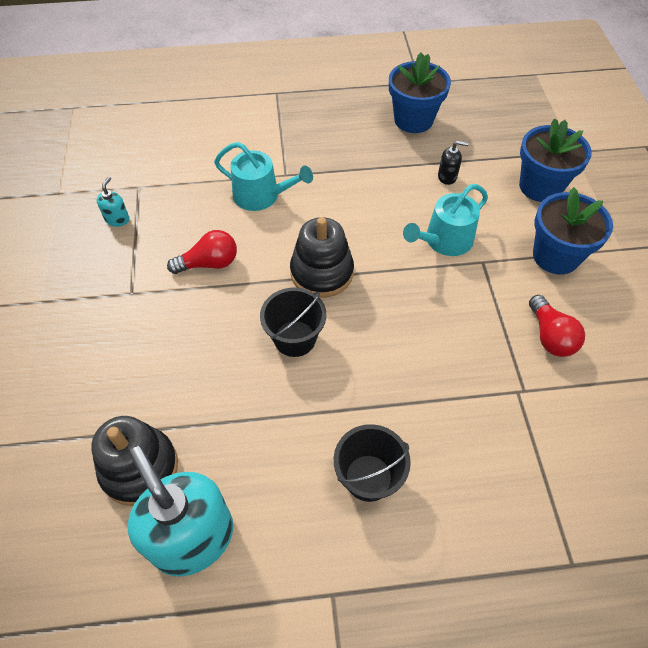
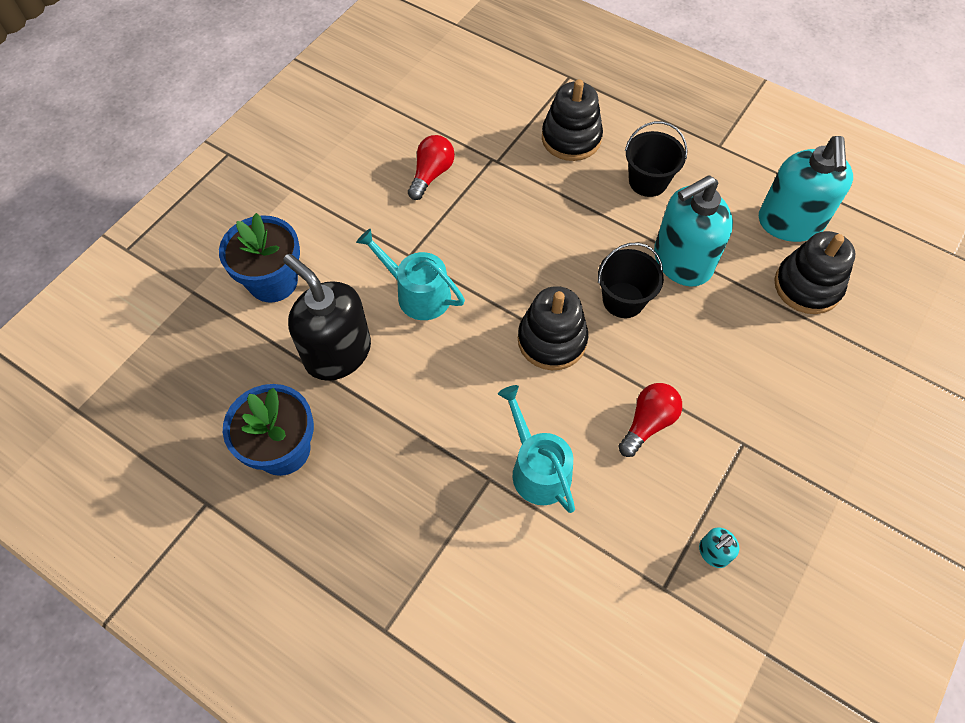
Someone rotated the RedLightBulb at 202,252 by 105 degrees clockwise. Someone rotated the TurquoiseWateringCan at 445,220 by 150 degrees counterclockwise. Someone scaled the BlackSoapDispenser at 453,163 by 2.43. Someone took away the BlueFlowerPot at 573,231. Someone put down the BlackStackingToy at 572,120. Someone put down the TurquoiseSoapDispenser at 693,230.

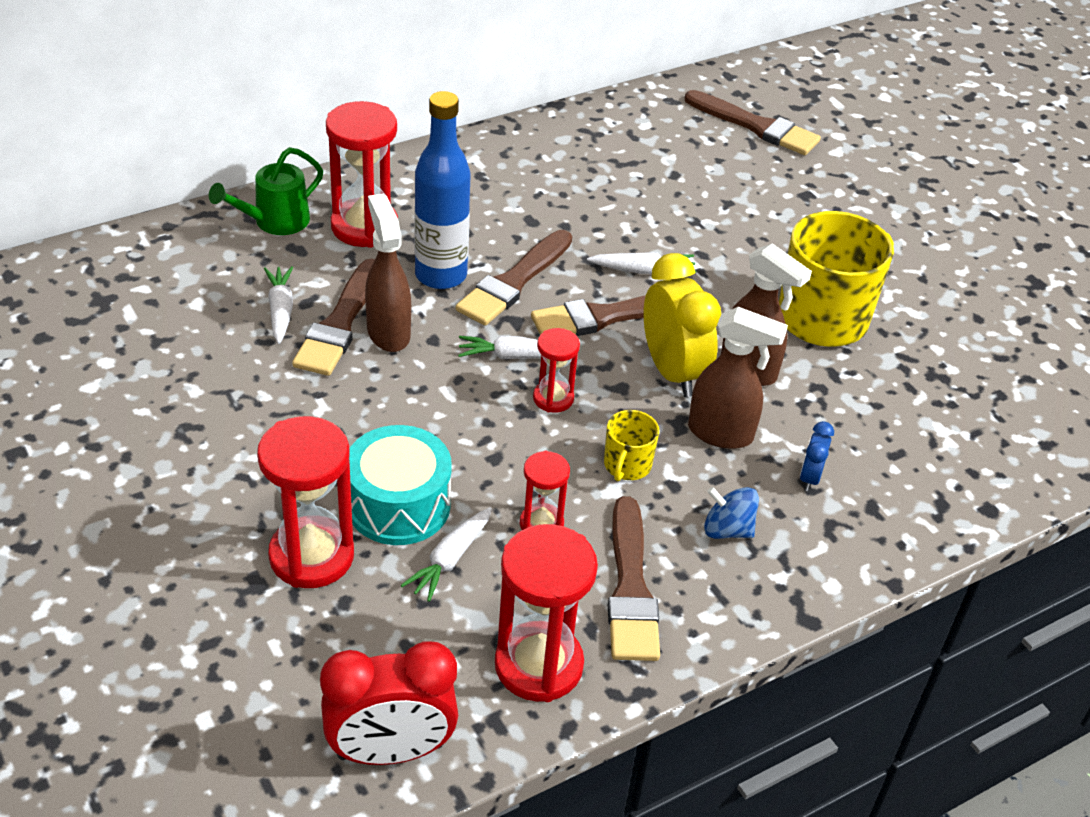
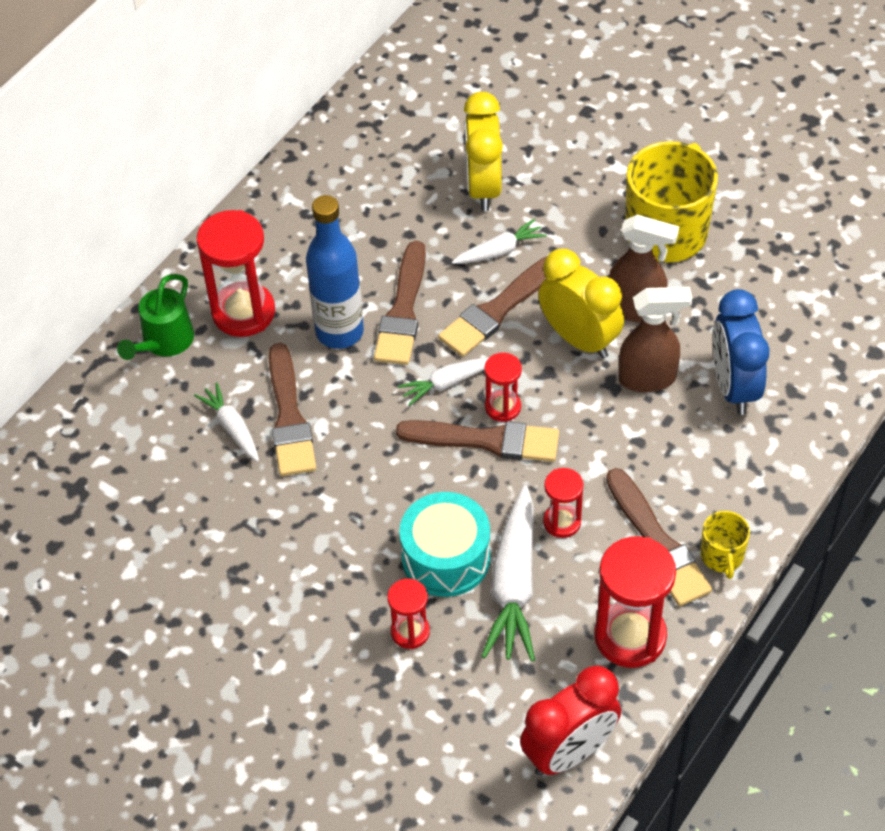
Someone scaled the RedHourglass at 305,502 by 0.55. Someone took away the BrownSprayBottle at 388,273. Someone scaled the WhiteCarrot at 446,554 by 1.77. Someone carried the YellowMug from 631,445 to 725,545. Someone carried the BrownBrush from 752,122 to 477,441. Someone took away the BlueSpinningTop at 731,513. Someone scaled the BlueClock at 817,456 by 2.11. Someone put down the YellowClock at 483,151.

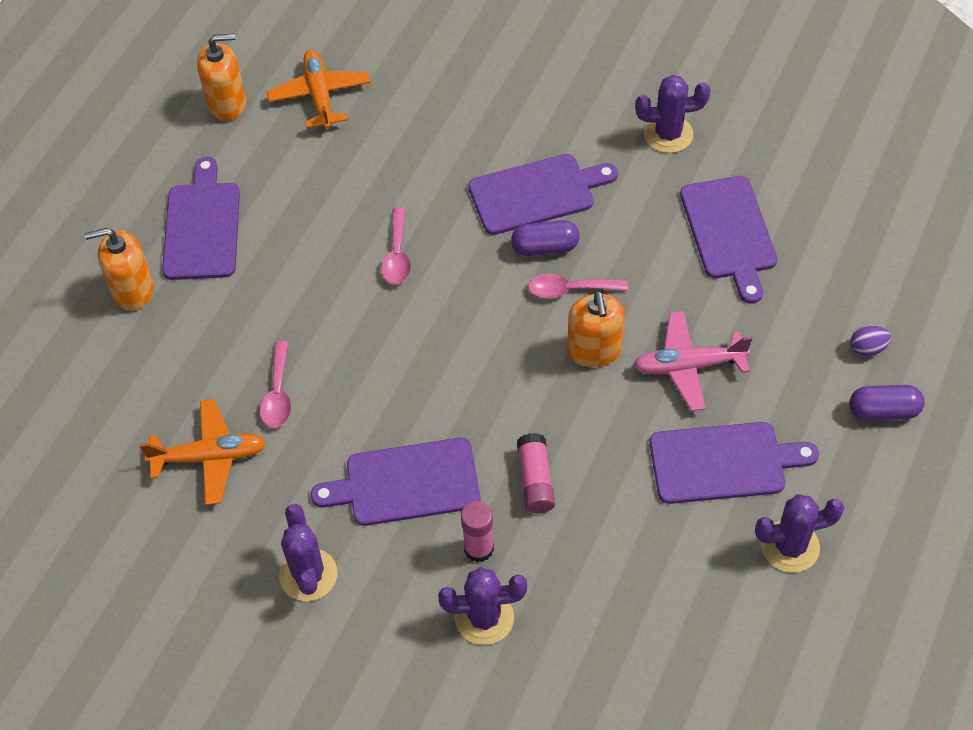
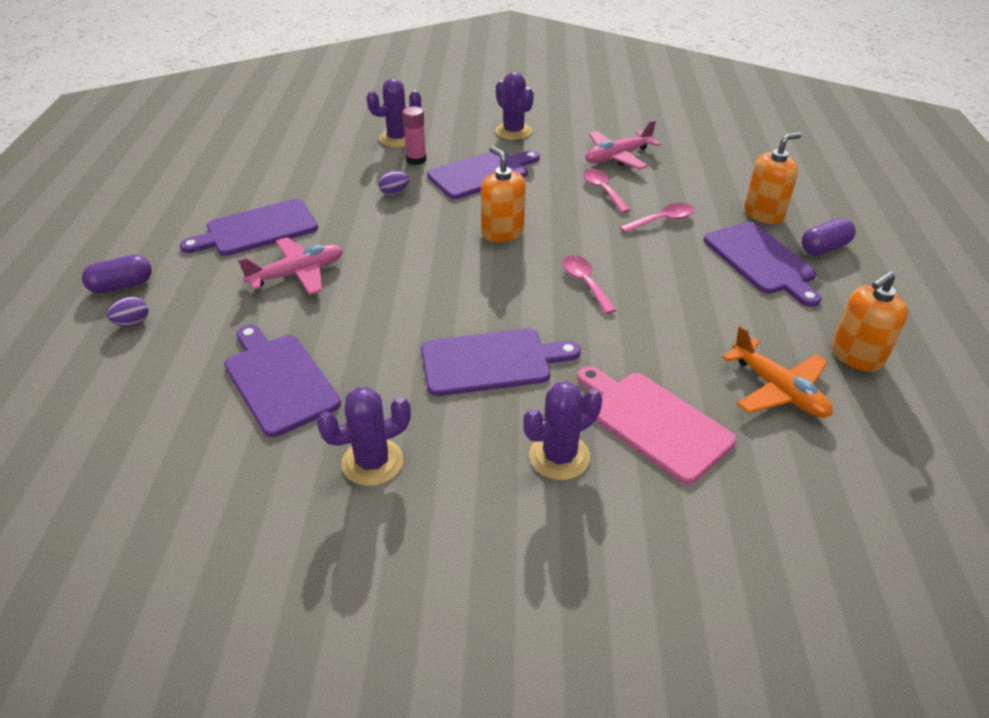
Someone repainted the OrangePlane at 202,452, which became the PinkPlane at 623,145. Someone rotated the PurpleCuttingBoard at 543,194 by 150 degrees counterclockwise. Someone carried the PurpleCapsule from 545,238 to 829,237. Someone swapped the PinkGlueStick at 536,473 for the PurpleEgg at 393,183. Someone carried the PinkSpoon from 578,286 to 657,218. Someone carried the OrangeSoapDispenser from 596,329 to 503,194. Someone carried the PurpleCactus from 799,533 to 562,430. Someone put down the PinkCuttingBoard at 656,425.

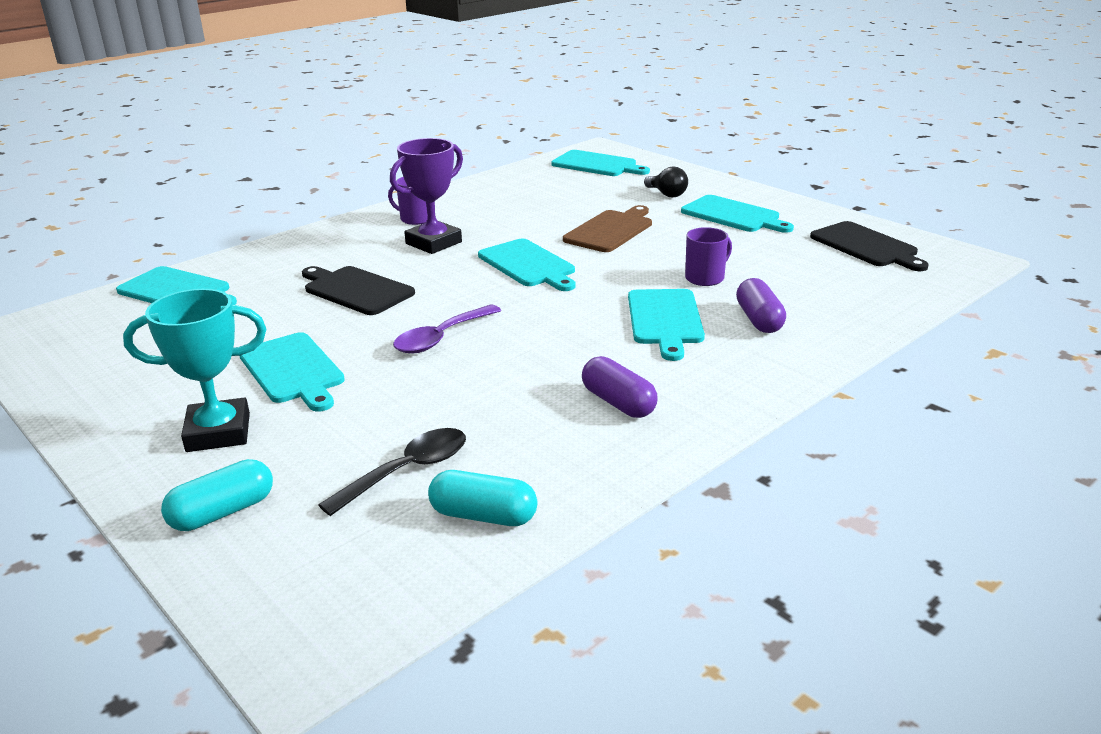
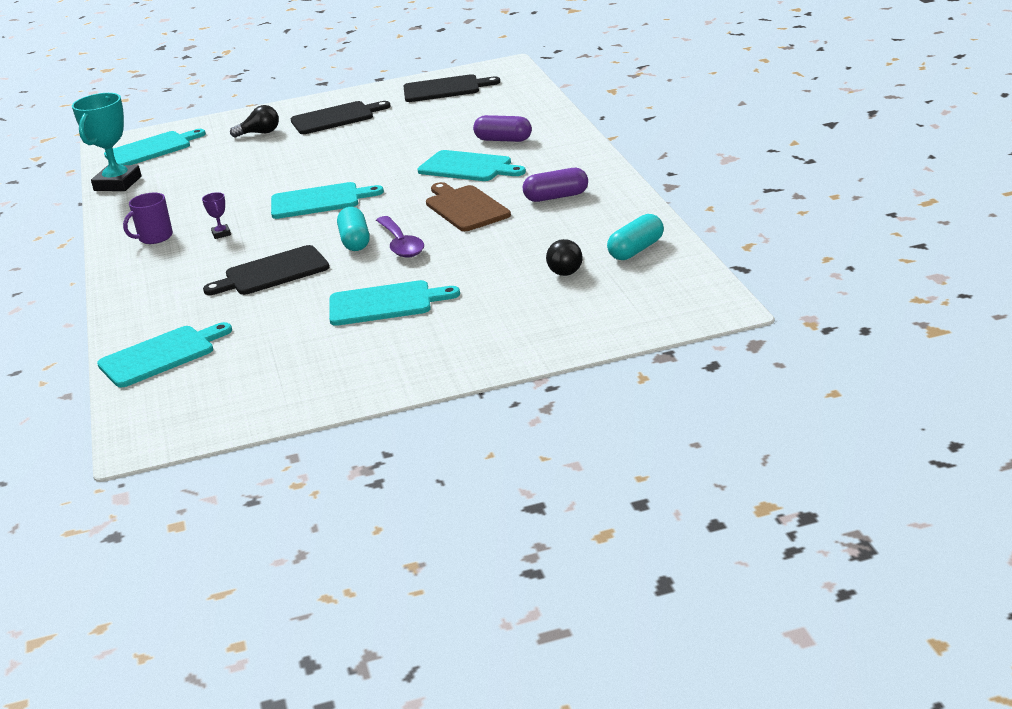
Someone carried the TurquoiseTrophy from 194,370 to 106,142. Someone carried the TurquoiseCapsule from 217,495 to 353,229. Someone swapped the BlackSpoon at 392,472 for the BlackLightBulb at 564,257. Someone scaled the PurpleTrophy at 426,196 by 0.42. Someone carried the BrownCuttingBoard from 607,228 to 468,206. Someone repainted the TurquoiseCuttingBoard at 737,214, which became the BlackCuttingBoard at 341,117. Someone took away the PurpleMug at 708,256.

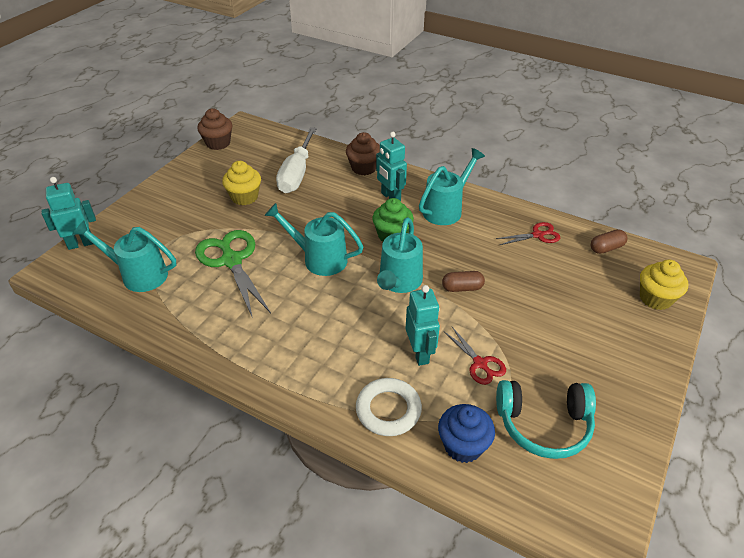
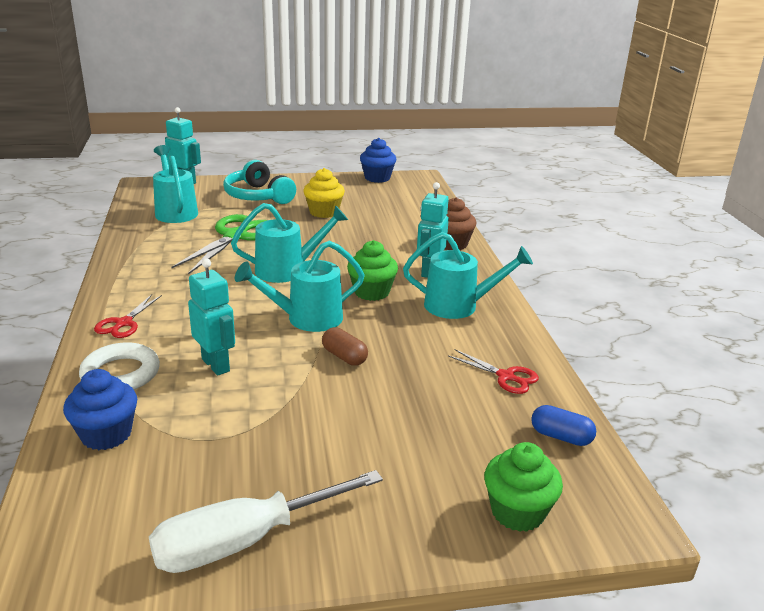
Someone repainted the BrownCupcake at 214,129, which became the BlueCupcake at 378,160. Someone rotated the TurquoiseWateringCan at 314,239 by 90 degrees clockwise. Someone carried the WhiteScrewdriver from 296,160 to 266,521. Someone rotated the TurquoiseRobot at 423,325 by 75 degrees counterclockwise. Someone carried the RedScissors from 475,356 to 128,316. Someone carried the TurquoiseHeadphones from 546,419 to 259,182. Someone repainted the BrownCapsule at 609,241, which became the BlueCapsule at 563,425. Someone repainted the YellowCupcake at 664,285, which became the GreenCupcake at 523,487.

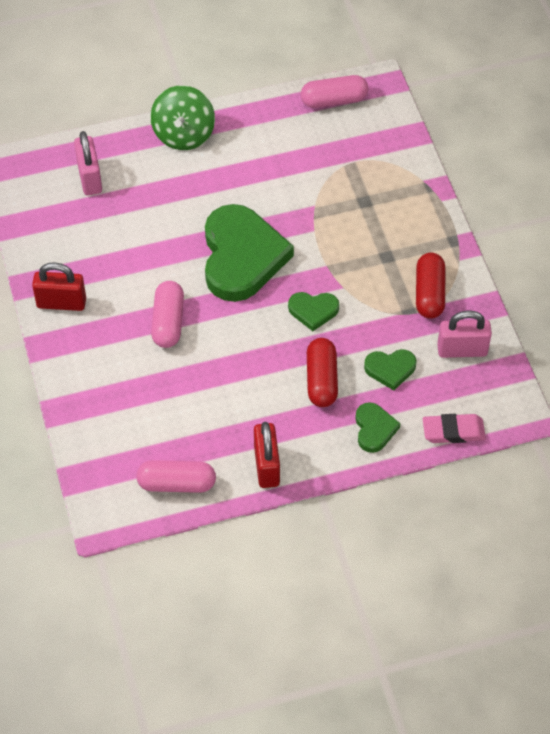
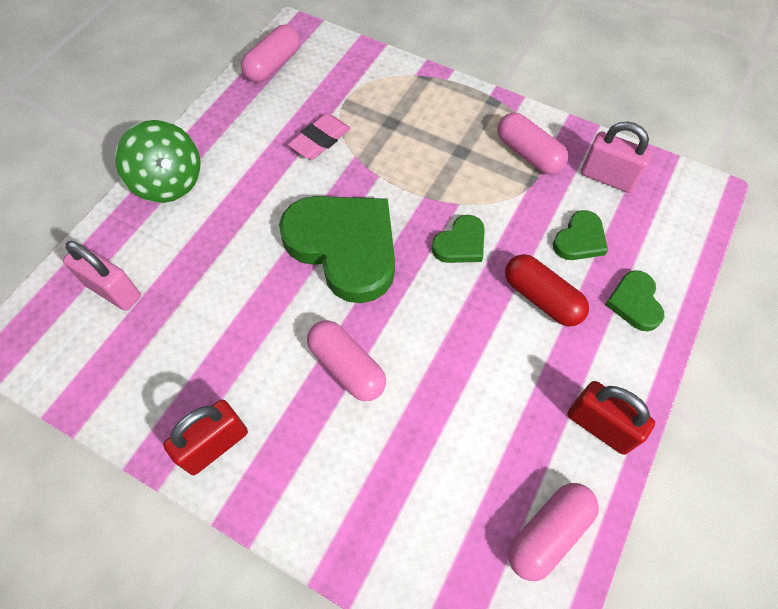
Someone rotated the GreenHeart at 377,427 by 135 degrees counterclockwise. Someone repainted the RedCapsule at 430,285, which became the PinkCapsule at 532,143. Someone carried the PinkEraser from 454,428 to 319,136. Someone rotated the PinkPadlock at 464,334 by 75 degrees clockwise.

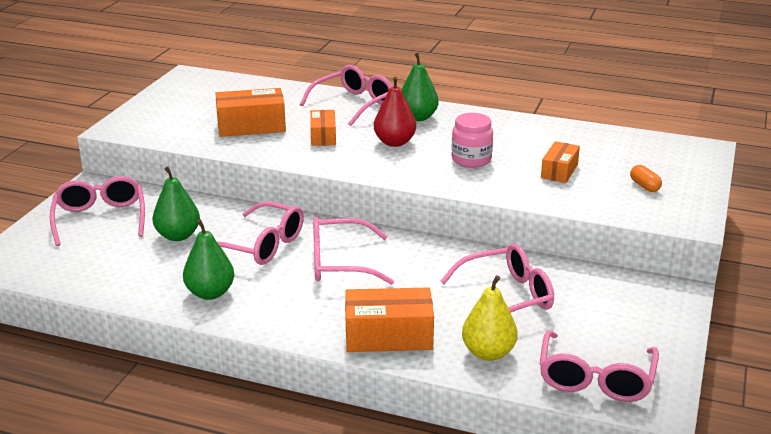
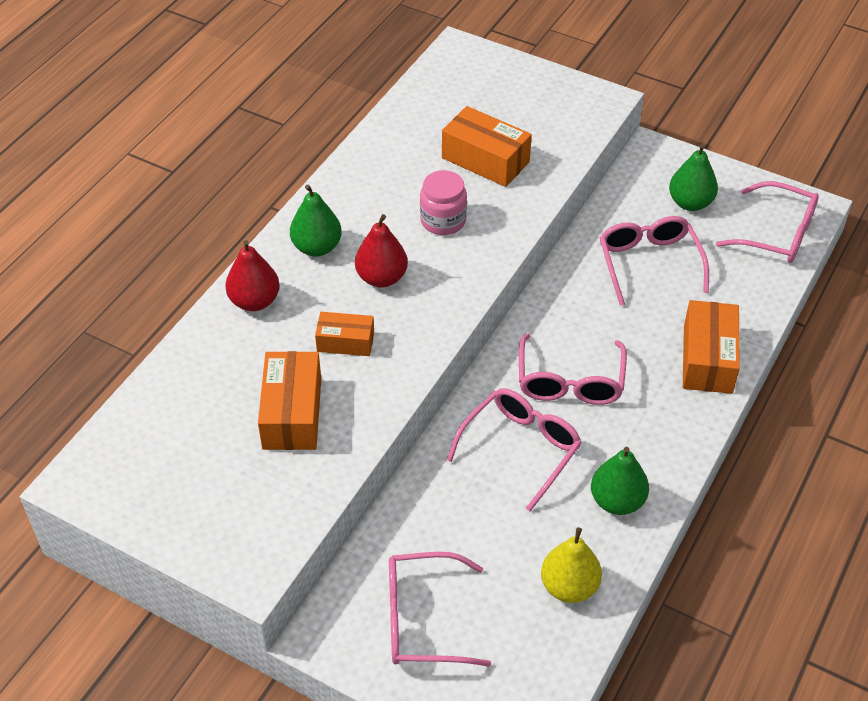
Someone carried the GreenPear from 176,203 to 693,177. Someone swapped the PinkGlasses at 346,95 for the RedPear at 252,275. Someone carried the YellowPear from 490,318 to 571,565. Someone scaled the OrangeBox at 560,162 by 1.61. Someone took away the OrangeCapsule at 646,178.

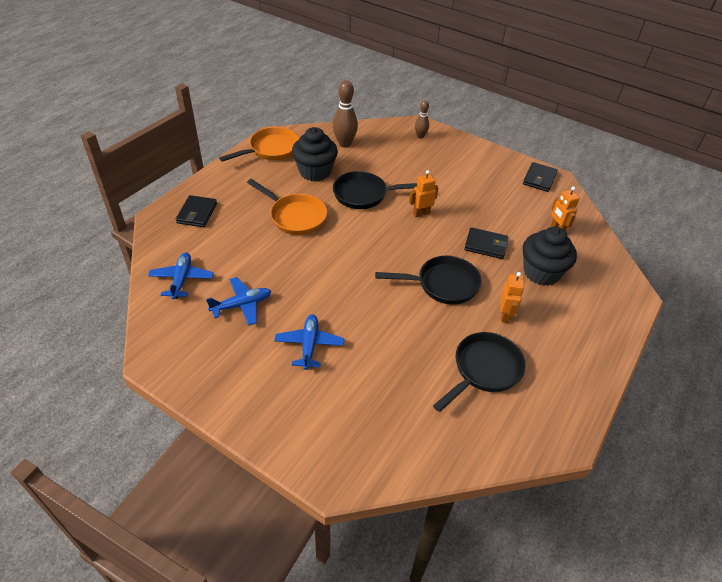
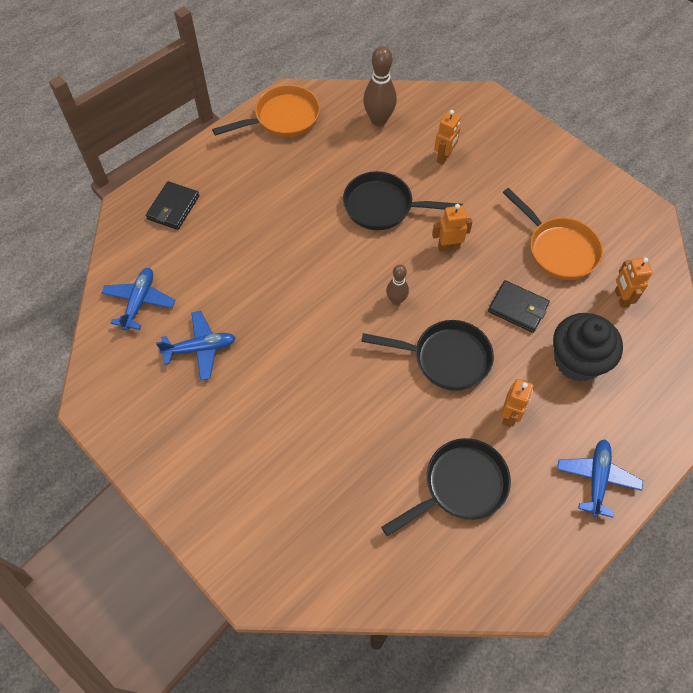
Someone carried the OrangePan from 287,207 to 552,234. Someone carried the BluePlane from 309,342 to 600,478. Someone took away the BlackCupcake at 315,154. Someone carried the BrownBowlingPin from 422,119 to 397,284. Someone took away the BlackWallet at 540,177. Someone put down the OrangeRobot at 447,137.

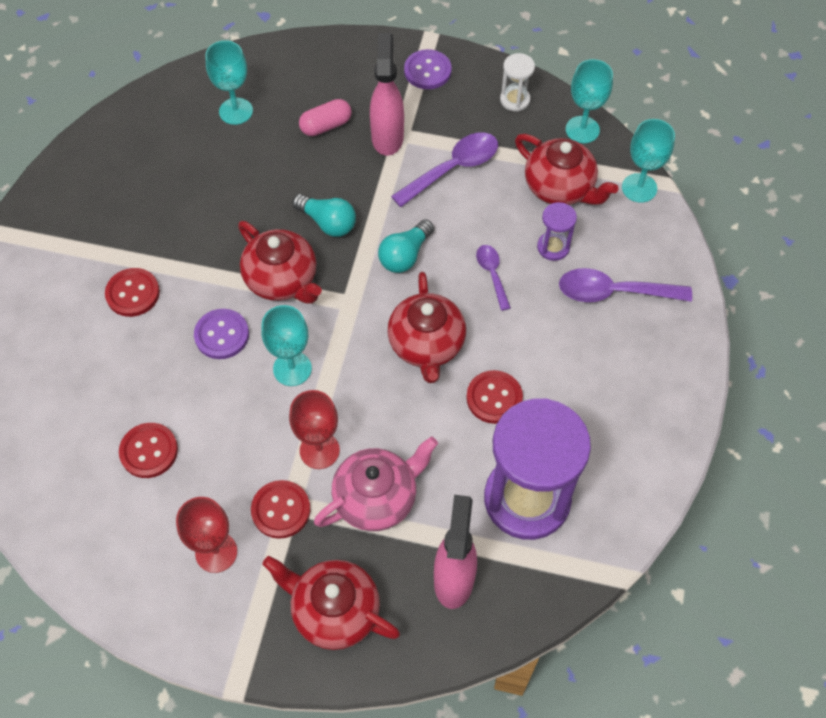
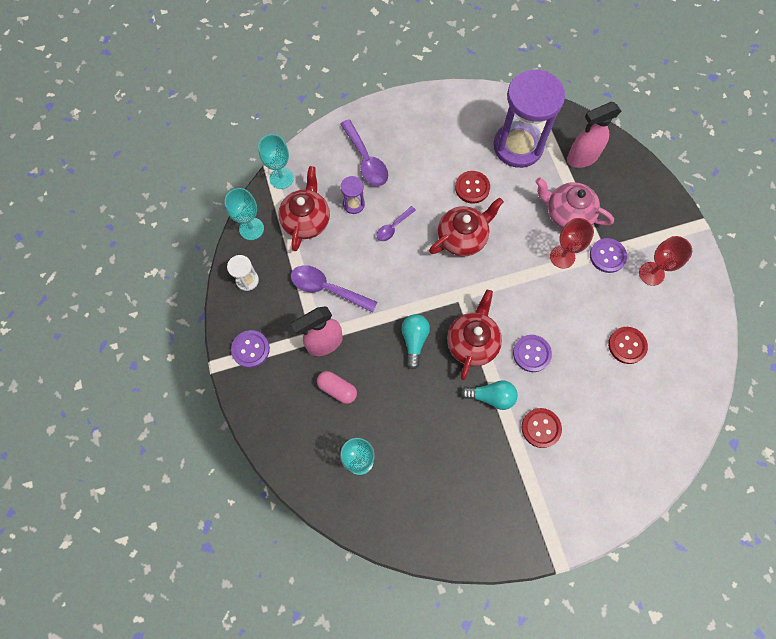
Someone repainted the RedButton at 281,509, which became the PurpleButton at 608,255. Someone took away the TurquoiseGoblet at 286,345. Someone took away the RedTeapot at 331,603. Someone carried the TurquoiseLightBulb from 406,246 to 489,395.

